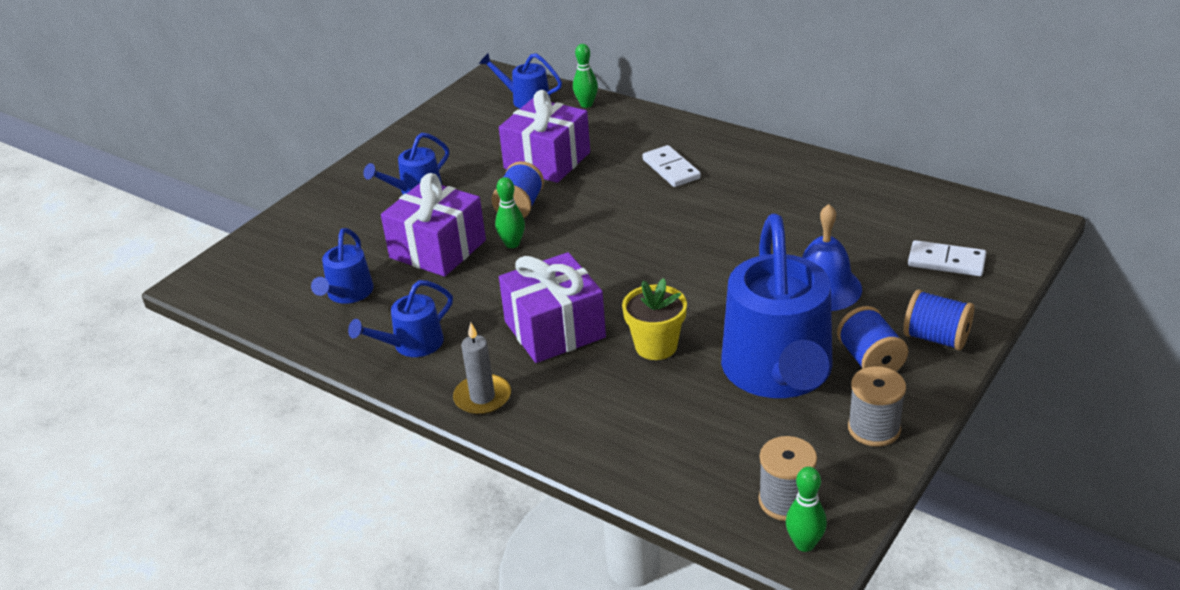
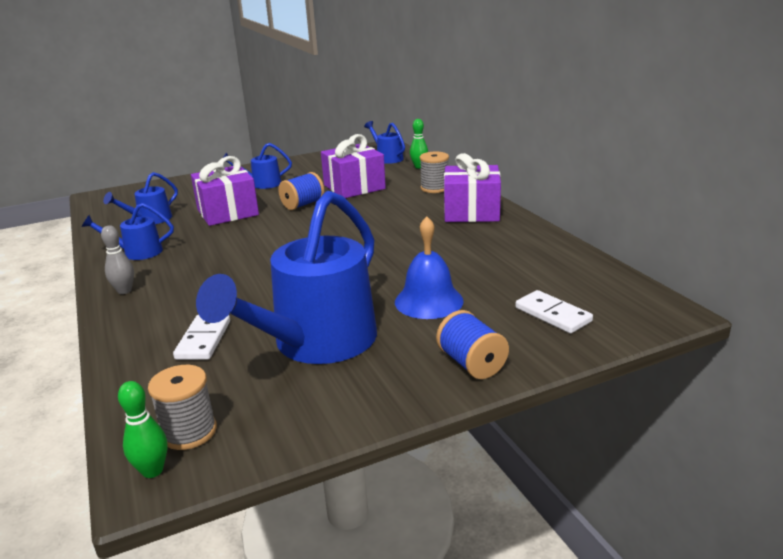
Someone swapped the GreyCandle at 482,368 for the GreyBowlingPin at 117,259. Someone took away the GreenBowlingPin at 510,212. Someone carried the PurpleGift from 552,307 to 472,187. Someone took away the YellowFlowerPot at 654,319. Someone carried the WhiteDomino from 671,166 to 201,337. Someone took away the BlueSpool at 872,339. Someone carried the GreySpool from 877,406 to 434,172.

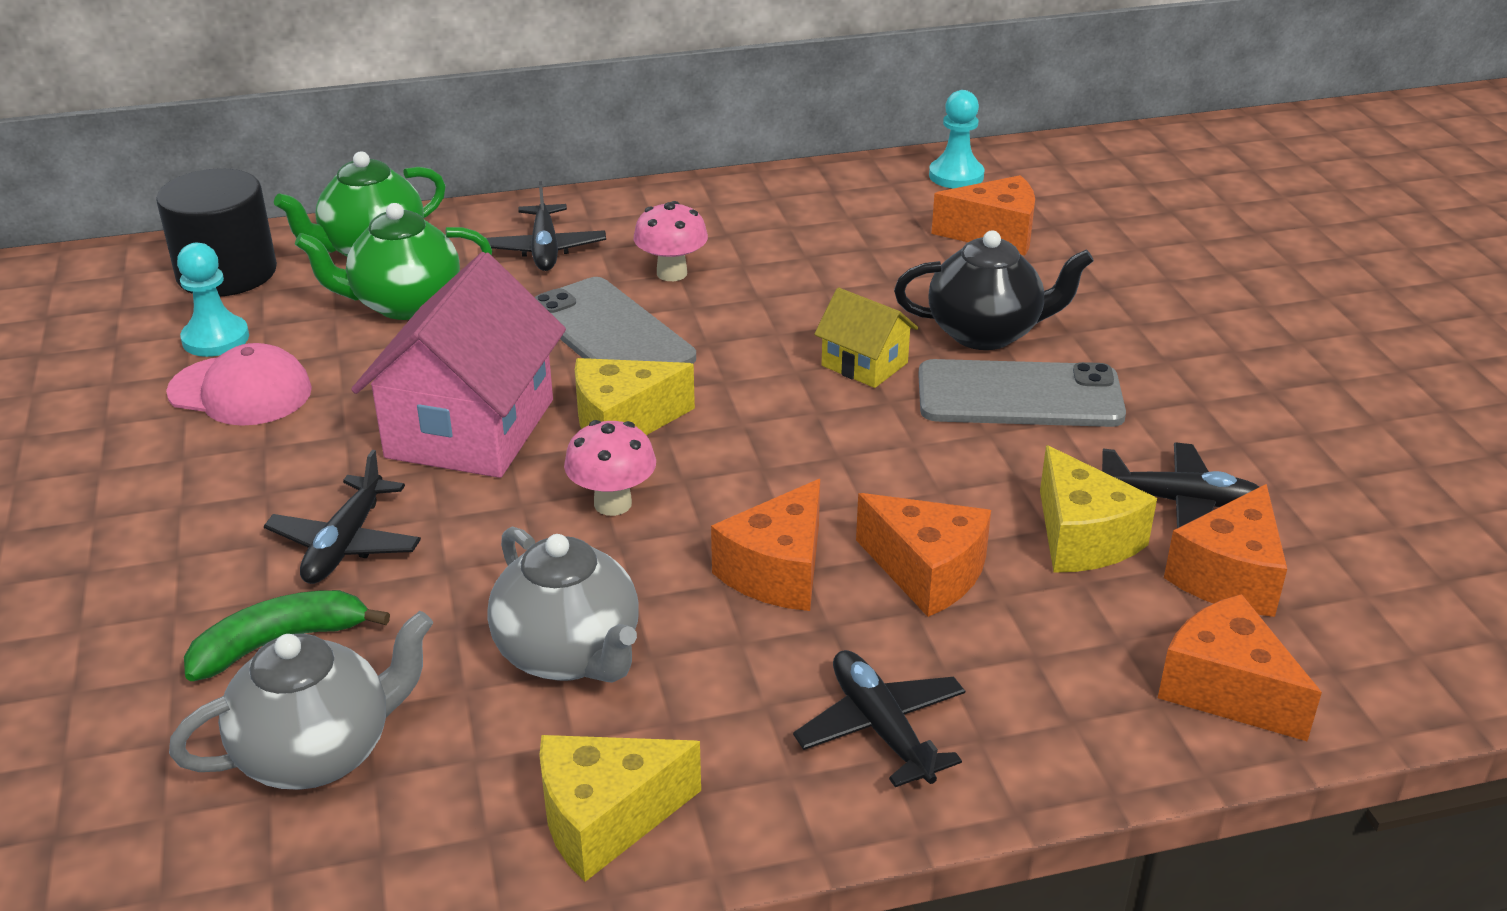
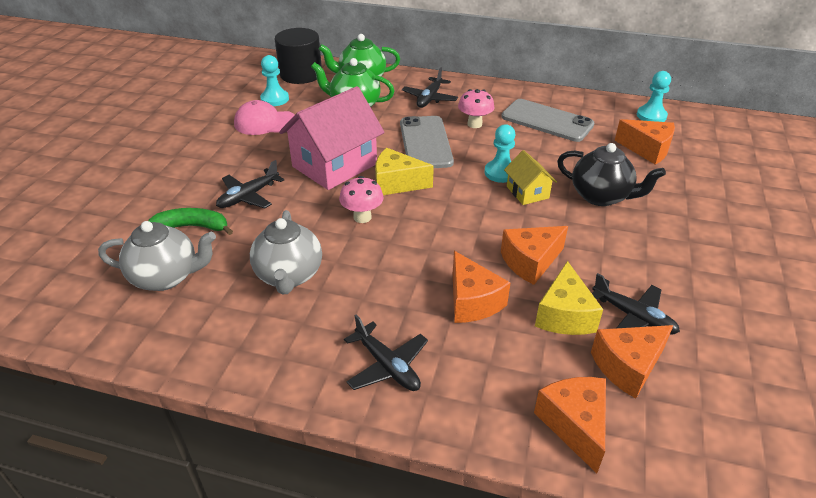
Someone rotated the PinkCap at 239,384 by 135 degrees clockwise. Someone took away the YellowCheese at 620,808. Someone carried the OrangeCheese from 765,545 to 534,255. Someone rotated the BlackPlane at 879,718 by 135 degrees clockwise. Someone carried the GreyPhone from 1022,393 to 548,120. Someone put down the TurquoisePawn at 499,153.

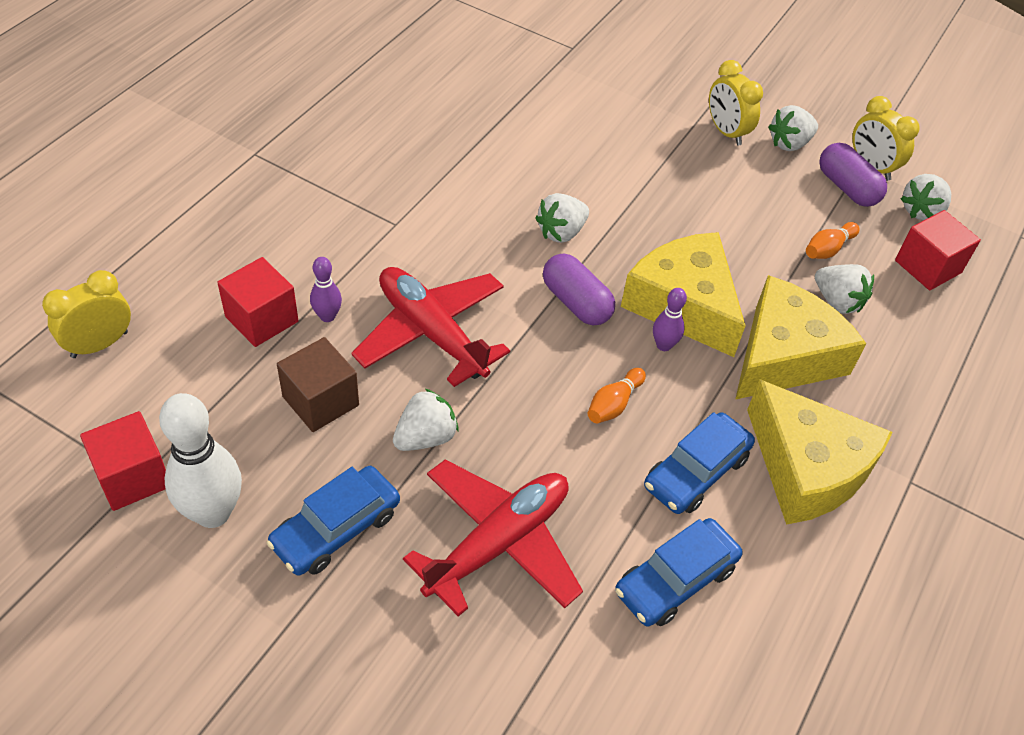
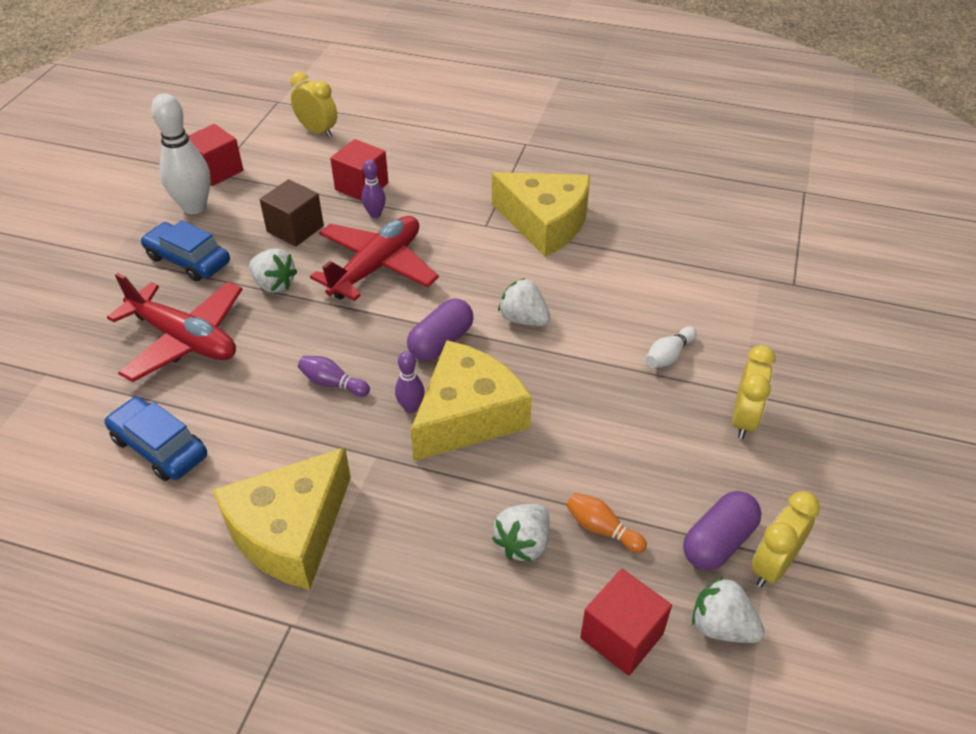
Someone repainted the OrangeBowlingPin at 617,395, which became the PurpleBowlingPin at 334,376. Someone took away the BlueCar at 699,463. Someone rotated the YellowClock at 736,103 by 150 degrees clockwise. Someone carried the YellowCheese from 801,337 to 541,214. Someone took away the WhiteStrawberry at 793,128. Someone put down the WhiteBowlingPin at 671,347.

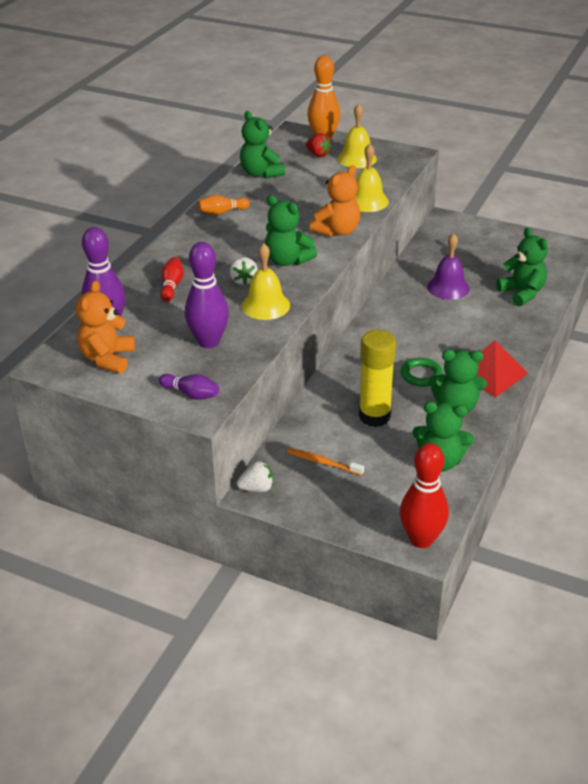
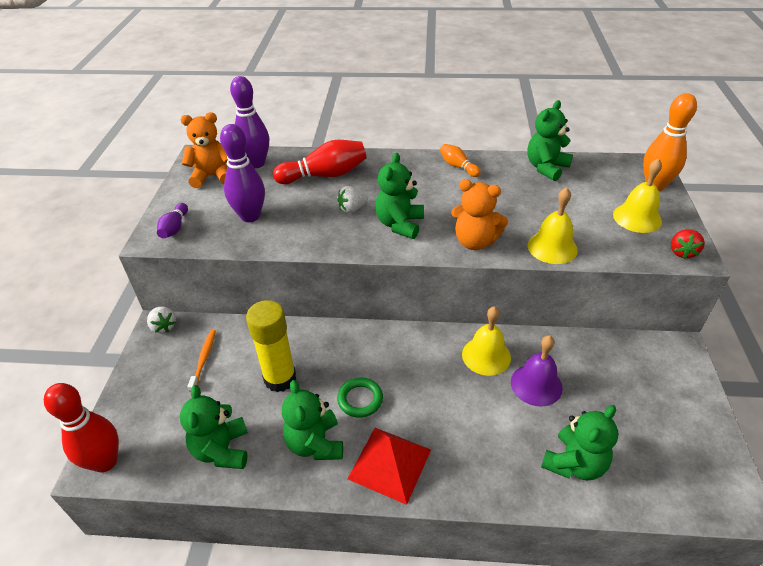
Someone scaled the RedBowlingPin at 172,279 by 1.82. Someone carried the YellowBell from 266,281 to 486,341. Someone carried the RedStrawberry from 319,145 to 688,244.

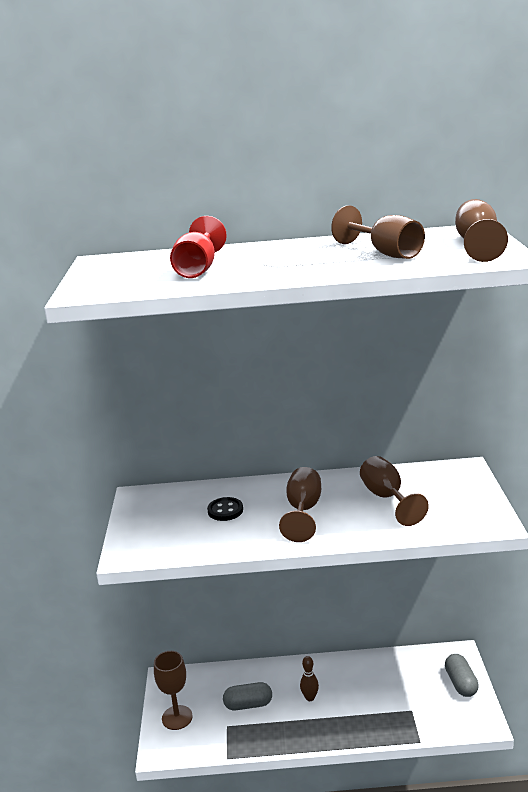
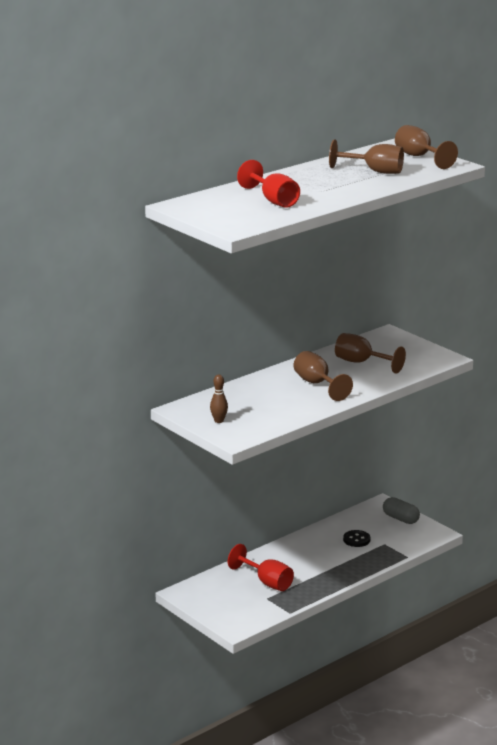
Someone took away the BrownGoblet at 173,690. Someone carried the BlackButton from 225,509 to 356,538. Someone swapped the GreyCapsule at 247,696 for the RedGoblet at 261,567. Someone carried the BrownBowlingPin from 309,678 to 219,399.

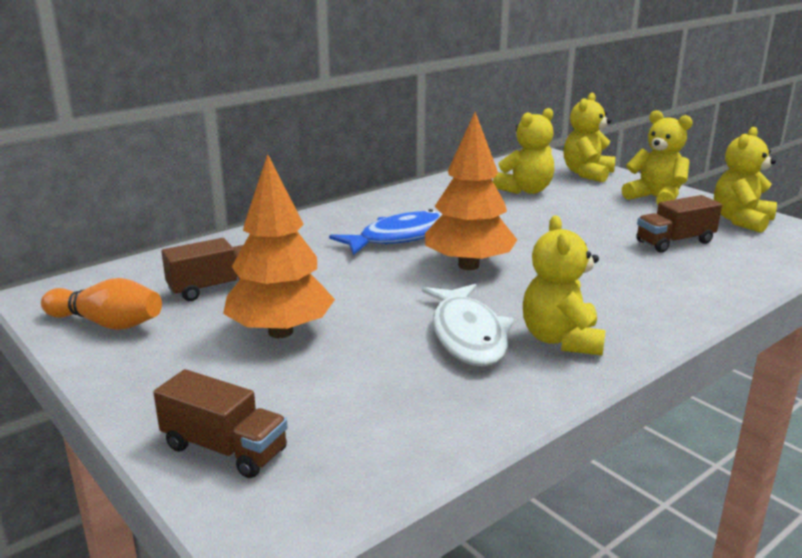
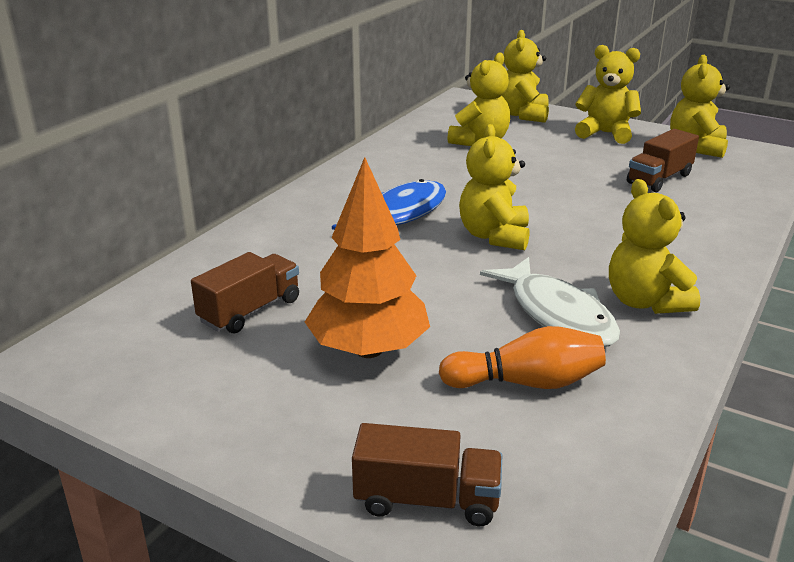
Someone carried the OrangeBowlingPin from 101,304 to 522,357. Someone swapped the OrangeTree at 471,191 for the YellowTeddyBear at 494,187.

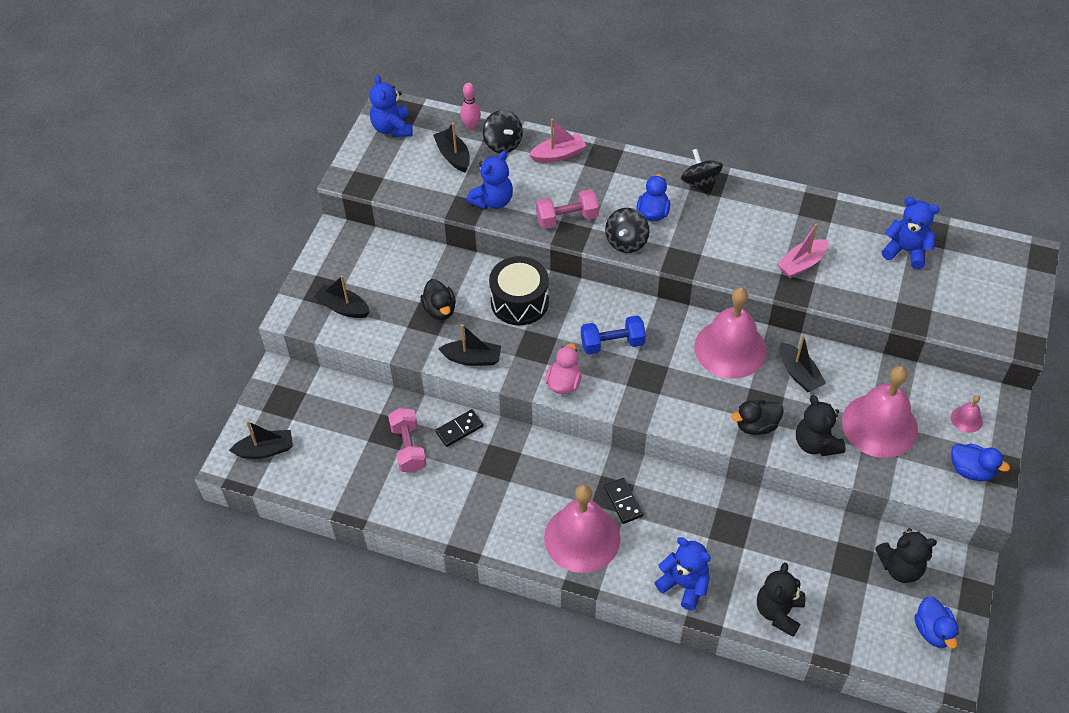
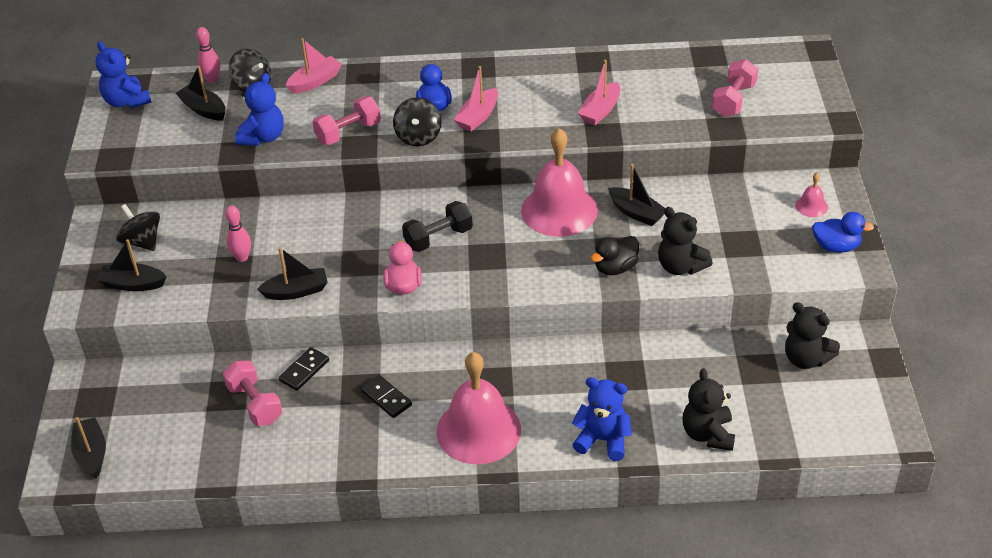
Someone rotated the BlackBoat at 261,440 by 75 degrees counterclockwise. Someone swapped the BlackDuck at 438,299 for the PinkBowlingPin at 238,234. Someone took away the BlackDrum at 519,290. Someone repainted the BlueDumbbell at 613,335, which became the BlackDumbbell at 437,226. Someone carried the BlackDomino from 623,501 to 386,396. Someone carried the BlackSpinningTop from 702,172 to 138,227. Someone took away the PinkBell at 880,412. Someone rotated the BlackTeddyBear at 906,555 by 60 degrees clockwise. Someone took away the BlueTeddyBear at 911,233. Someone took away the BlueDuck at 937,623. Someone put down the PinkBoat at 476,99. Someone put down the PinkDumbbell at 735,88.

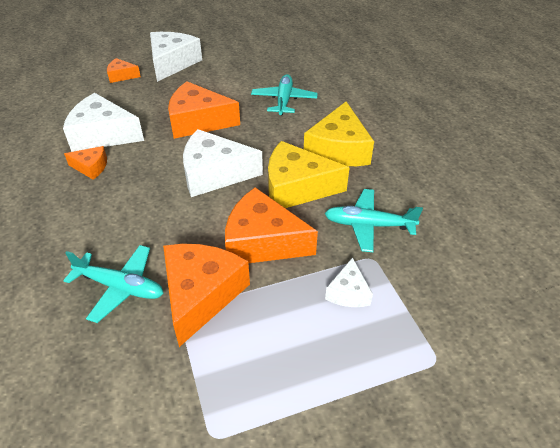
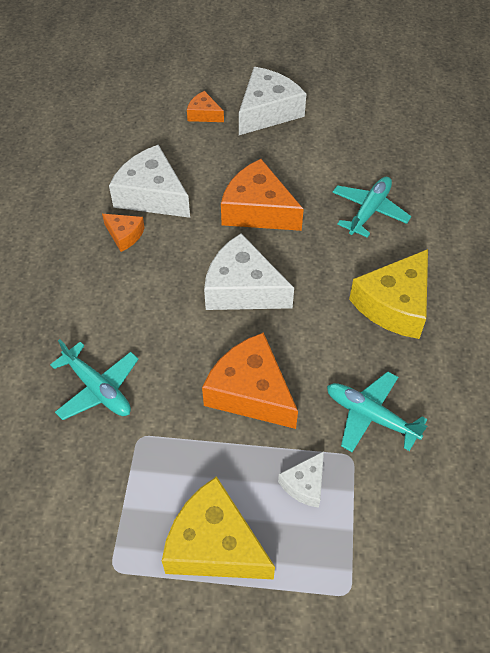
Someone took away the OrangeCheese at 206,295. Someone carried the YellowCheese from 309,174 to 218,527.

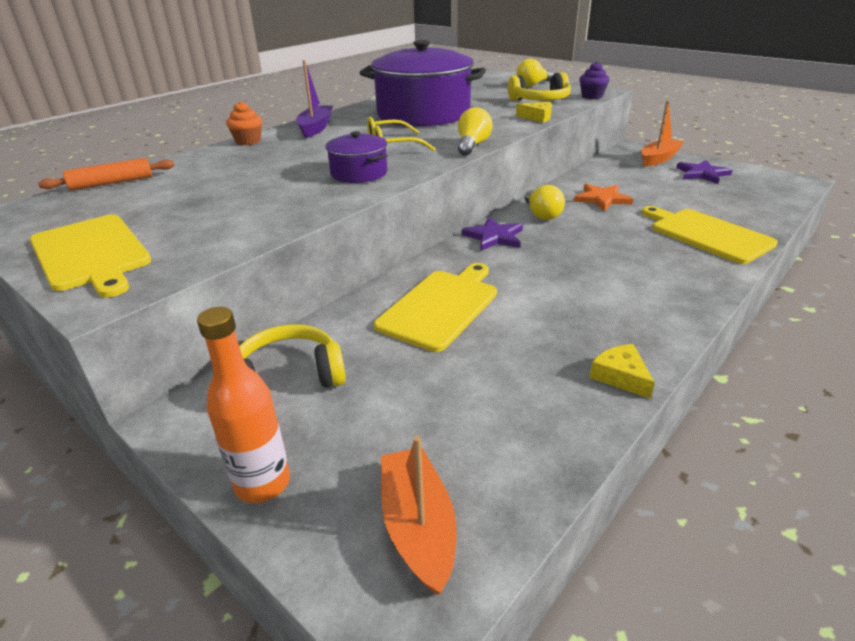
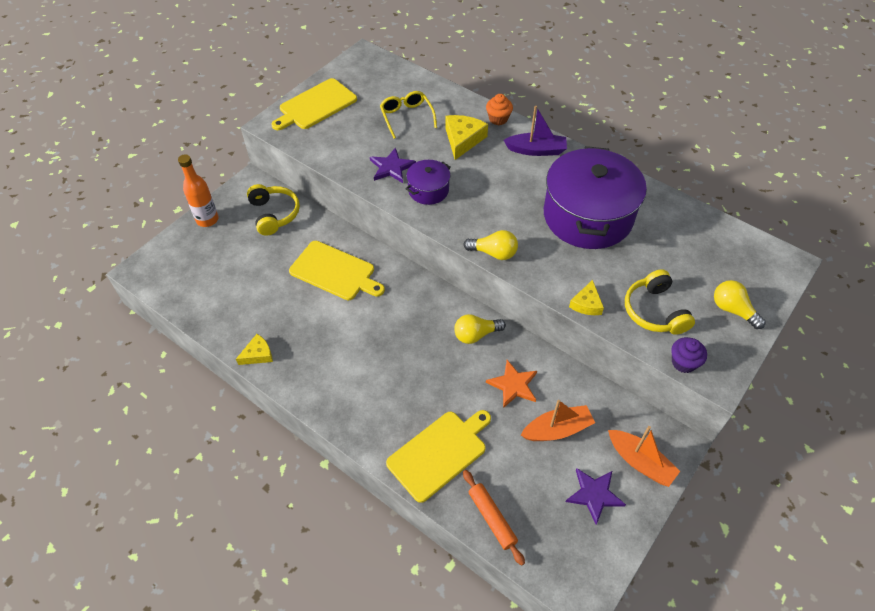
Someone carried the OrangeRollingPin from 106,174 to 494,518. Someone carried the YellowGlasses from 401,134 to 408,115. Someone carried the OrangeBoat from 419,515 to 558,420. Someone carried the PurpleStar from 492,234 to 393,165. Someone put down the YellowCheese at 466,137.

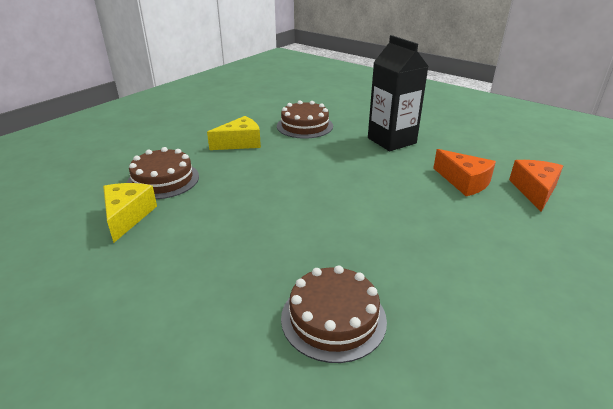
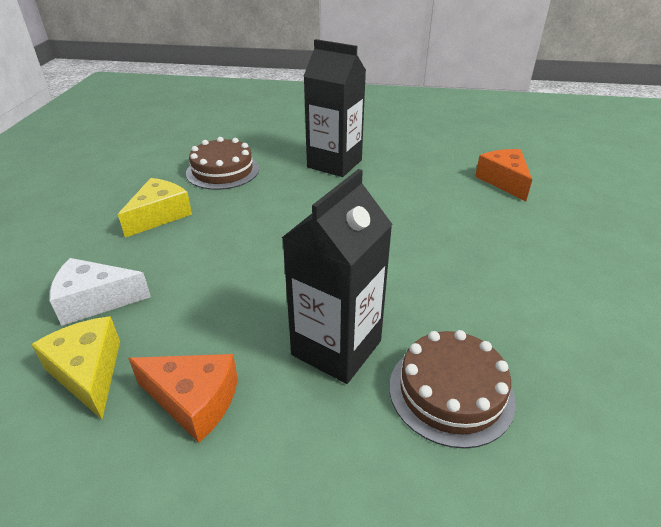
Someone swapped the BrownCake at 163,173 for the WhiteCheese at 100,292. Someone carried the OrangeCheese from 464,172 to 183,398. Someone put down the BlackCarton at 337,276.

